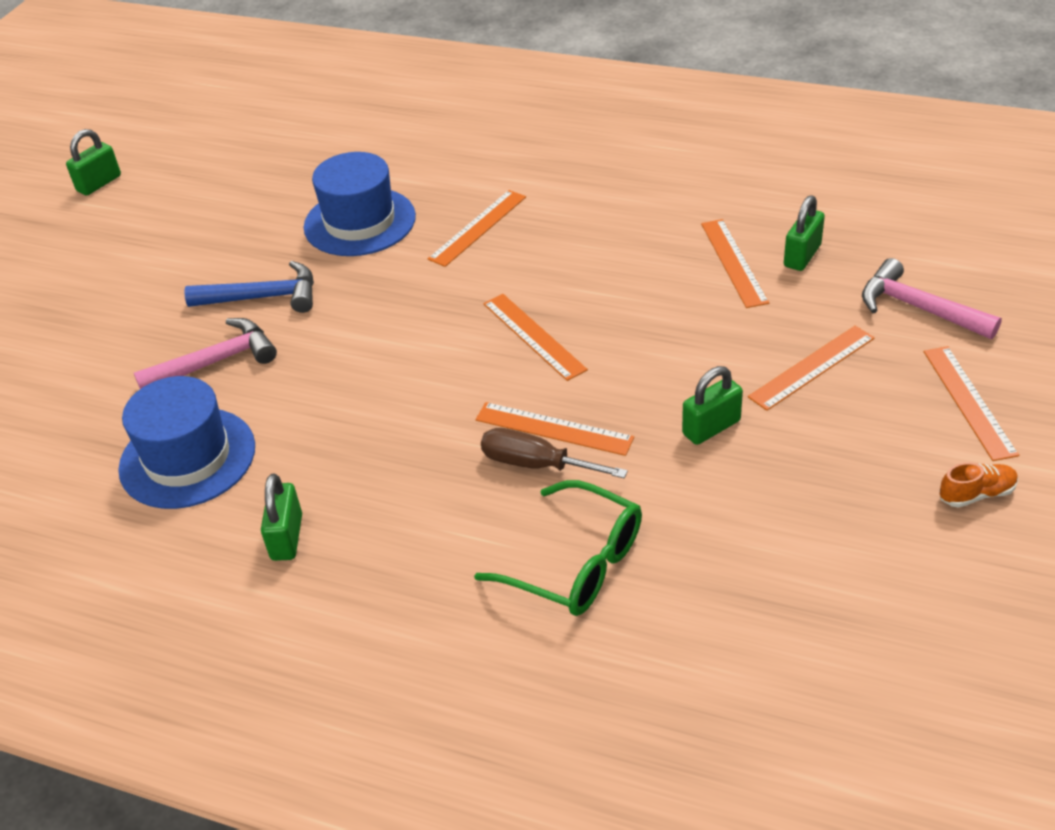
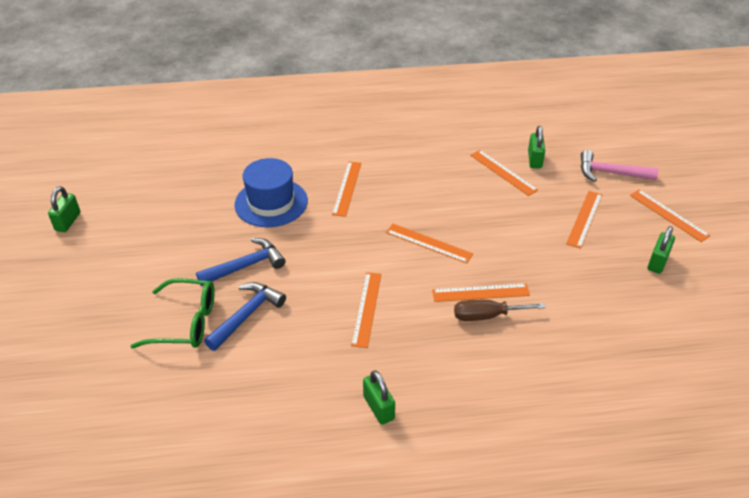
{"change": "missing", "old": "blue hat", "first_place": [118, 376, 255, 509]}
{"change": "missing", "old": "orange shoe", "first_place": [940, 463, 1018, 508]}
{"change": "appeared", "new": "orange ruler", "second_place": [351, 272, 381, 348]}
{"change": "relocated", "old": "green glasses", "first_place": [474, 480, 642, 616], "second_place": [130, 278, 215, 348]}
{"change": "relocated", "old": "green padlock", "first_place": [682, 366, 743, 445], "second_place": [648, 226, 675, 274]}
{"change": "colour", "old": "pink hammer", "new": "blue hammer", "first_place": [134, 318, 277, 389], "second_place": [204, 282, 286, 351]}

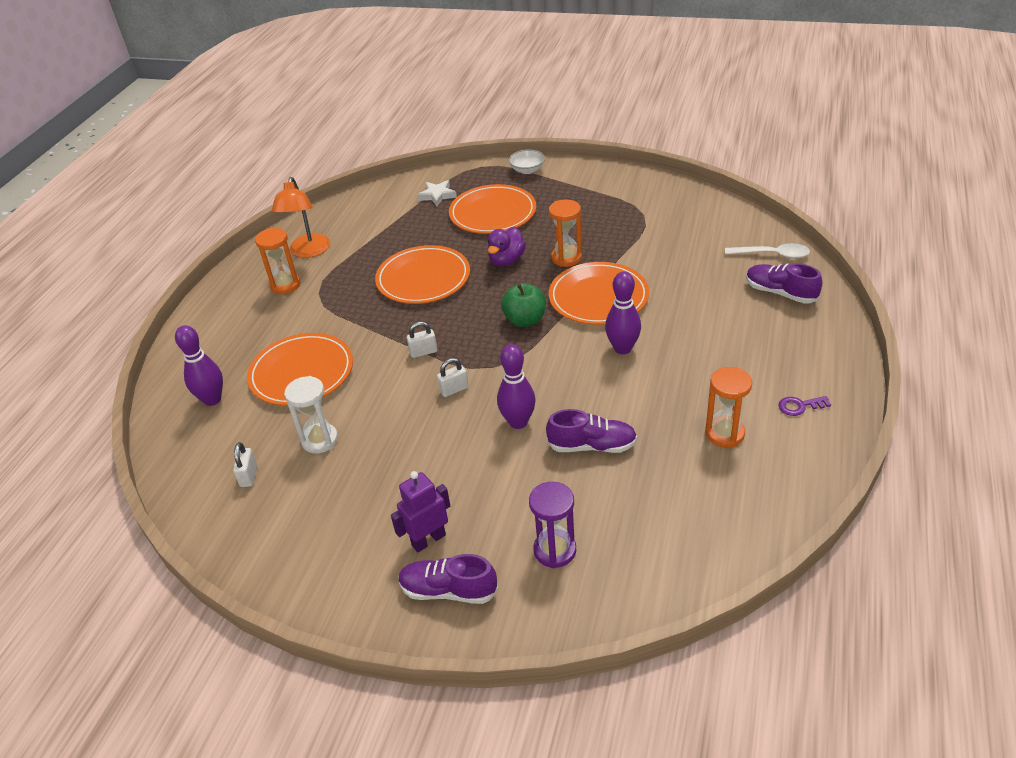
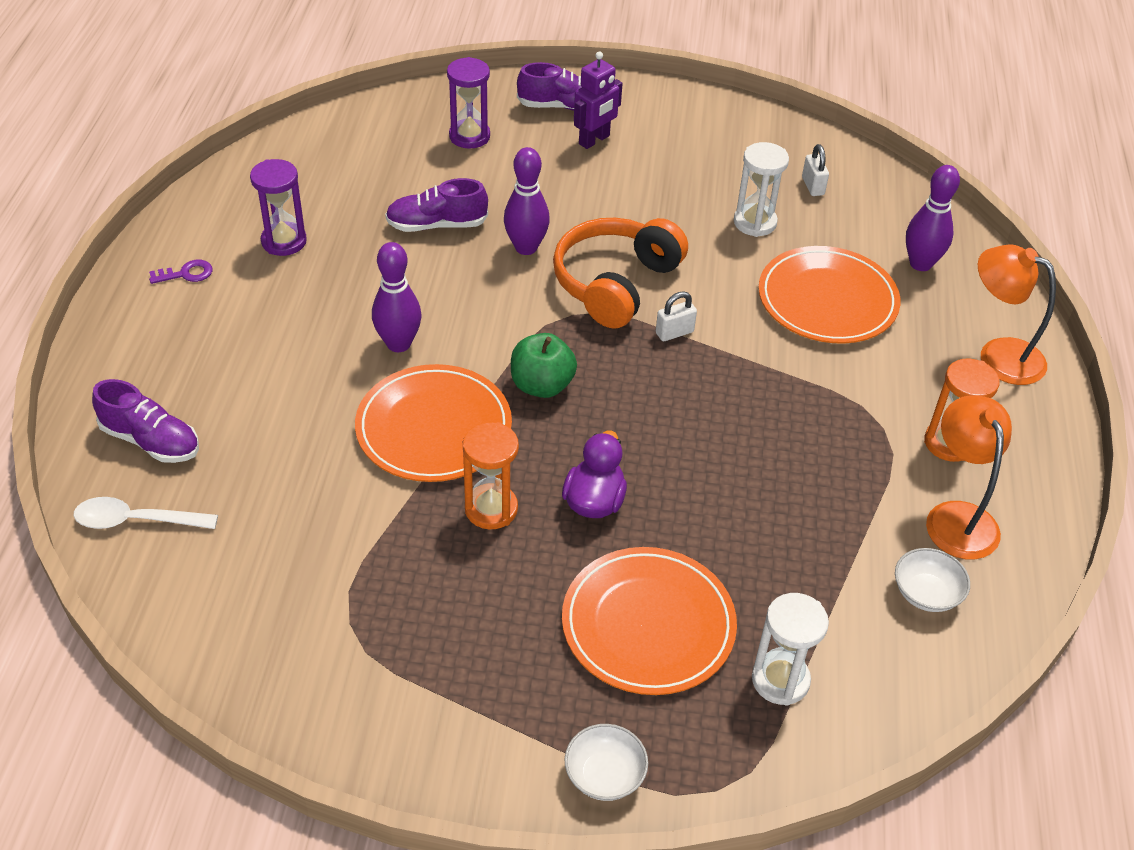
{"change": "missing", "old": "orange plate", "first_place": [375, 245, 470, 304]}
{"change": "appeared", "new": "white bowl", "second_place": [895, 548, 970, 612]}
{"change": "appeared", "new": "orange lamp", "second_place": [978, 245, 1056, 385]}
{"change": "exchanged", "old": "white star", "new": "white hourglass", "first_place": [417, 180, 457, 206], "second_place": [752, 593, 829, 706]}
{"change": "exchanged", "old": "white padlock", "new": "orange headphones", "first_place": [437, 358, 469, 397], "second_place": [553, 218, 688, 329]}
{"change": "colour", "old": "orange hourglass", "new": "purple hourglass", "first_place": [705, 367, 752, 447], "second_place": [250, 159, 307, 256]}

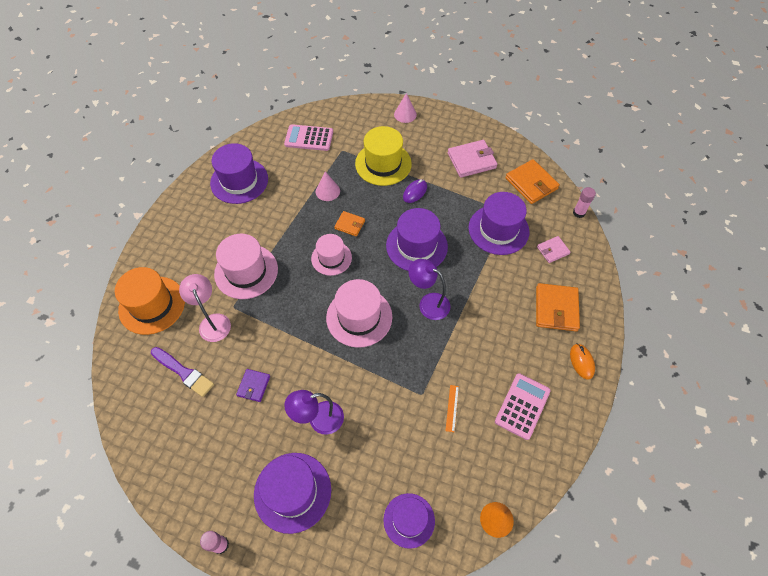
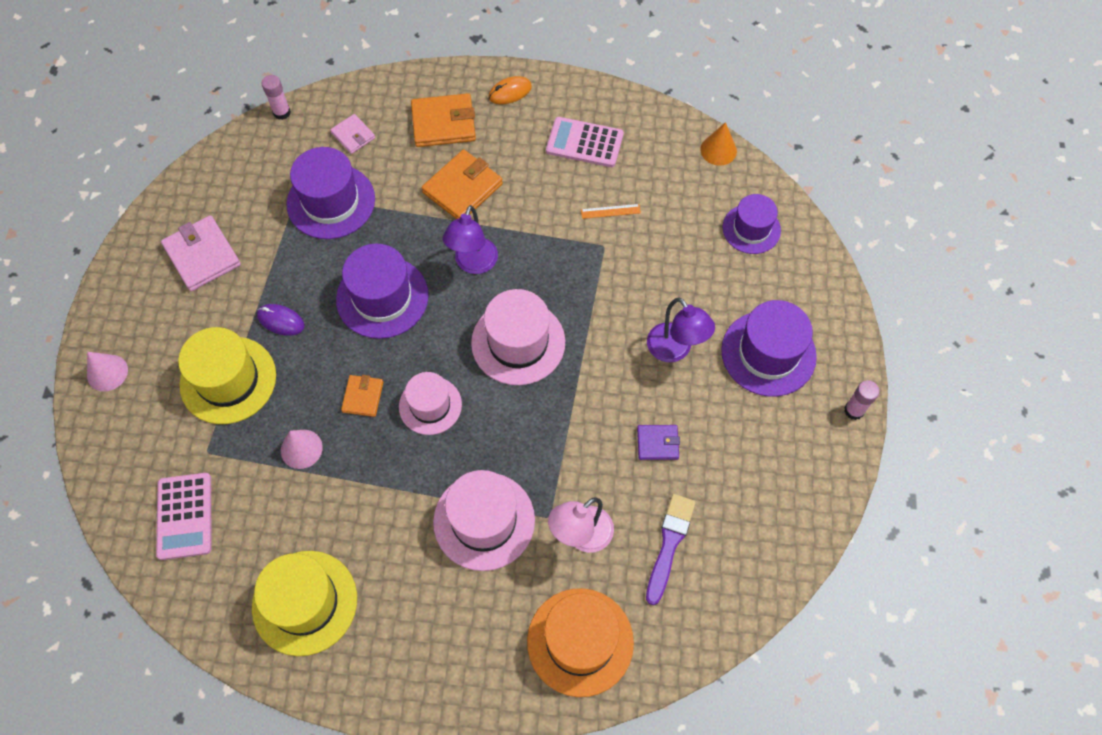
{"change": "relocated", "old": "orange wallet", "first_place": [505, 159, 560, 204], "second_place": [422, 149, 503, 219]}
{"change": "colour", "old": "purple hat", "new": "yellow hat", "first_place": [210, 143, 268, 204], "second_place": [252, 551, 357, 656]}

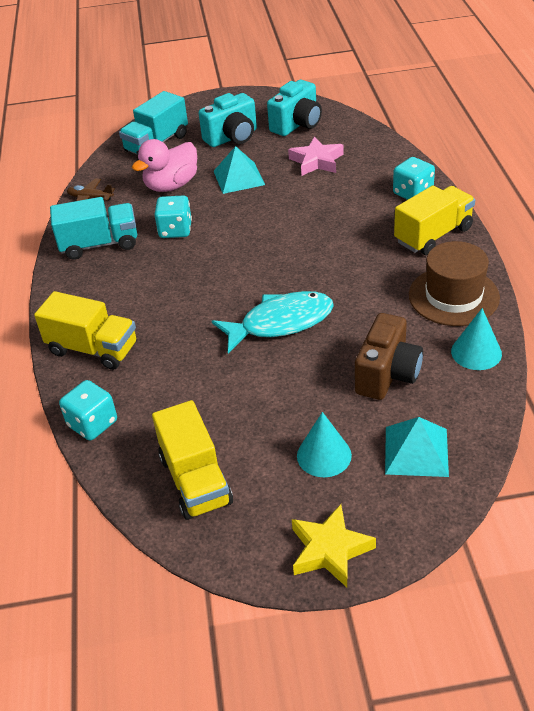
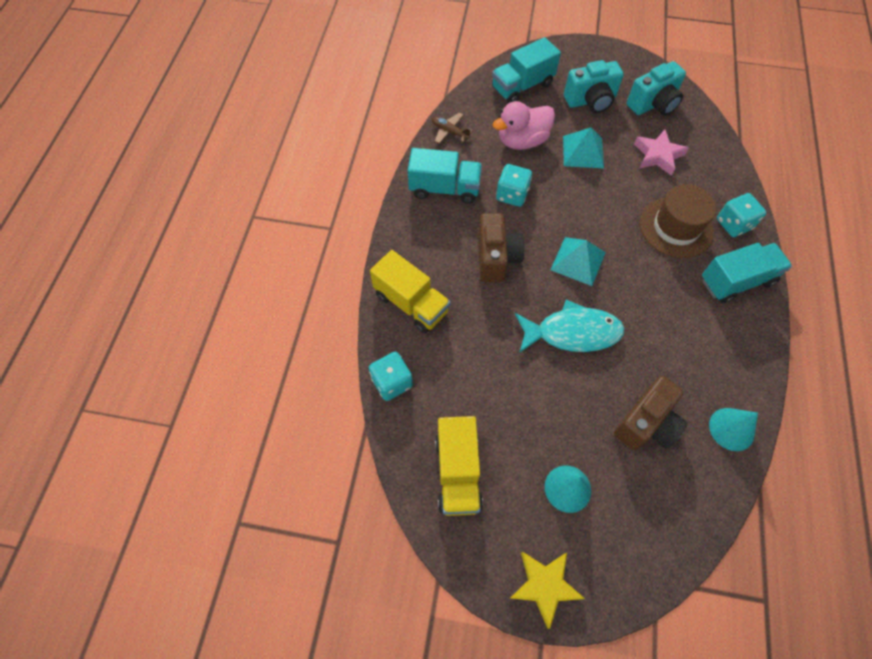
{"change": "appeared", "new": "brown camera", "second_place": [478, 213, 524, 282]}
{"change": "relocated", "old": "turquoise pyramid", "first_place": [385, 417, 449, 477], "second_place": [551, 237, 606, 286]}
{"change": "relocated", "old": "brown hat", "first_place": [409, 241, 500, 326], "second_place": [640, 184, 716, 258]}
{"change": "colour", "old": "yellow truck", "new": "turquoise truck", "first_place": [394, 185, 475, 255], "second_place": [702, 243, 792, 303]}

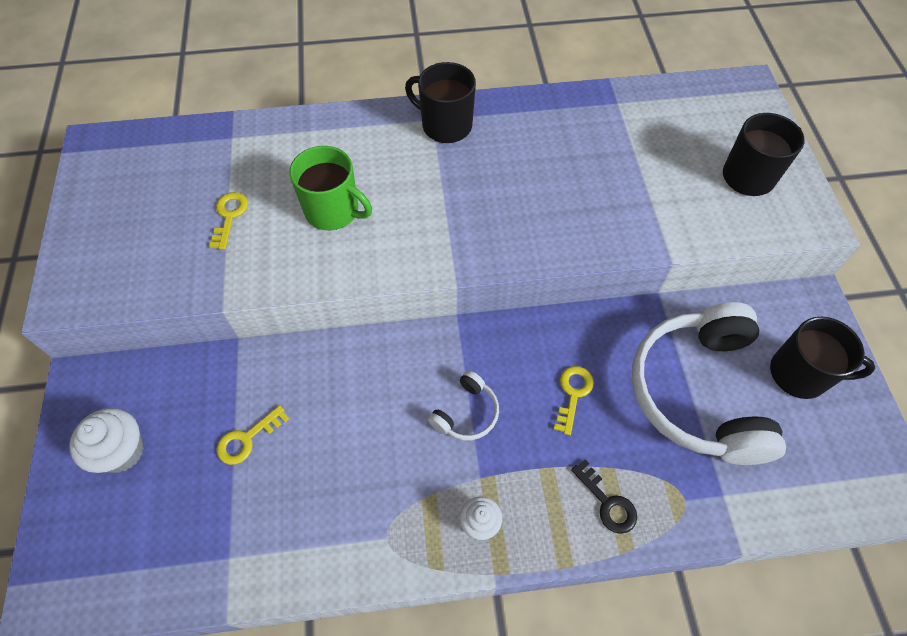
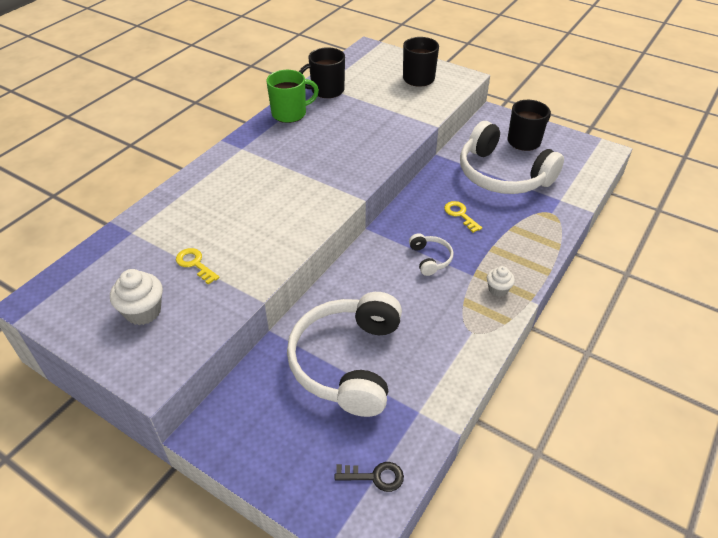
{"change": "relocated", "old": "white cupcake", "first_place": [69, 408, 144, 473], "second_place": [110, 269, 163, 325]}
{"change": "relocated", "old": "green mug", "first_place": [289, 146, 372, 230], "second_place": [266, 70, 319, 123]}
{"change": "relocated", "old": "black mug", "first_place": [405, 62, 476, 143], "second_place": [299, 47, 345, 98]}
{"change": "relocated", "old": "black key", "first_place": [571, 459, 637, 534], "second_place": [334, 462, 404, 492]}
{"change": "exchanged", "old": "yellow key", "new": "white headphones", "first_place": [217, 405, 289, 465], "second_place": [287, 292, 402, 417]}

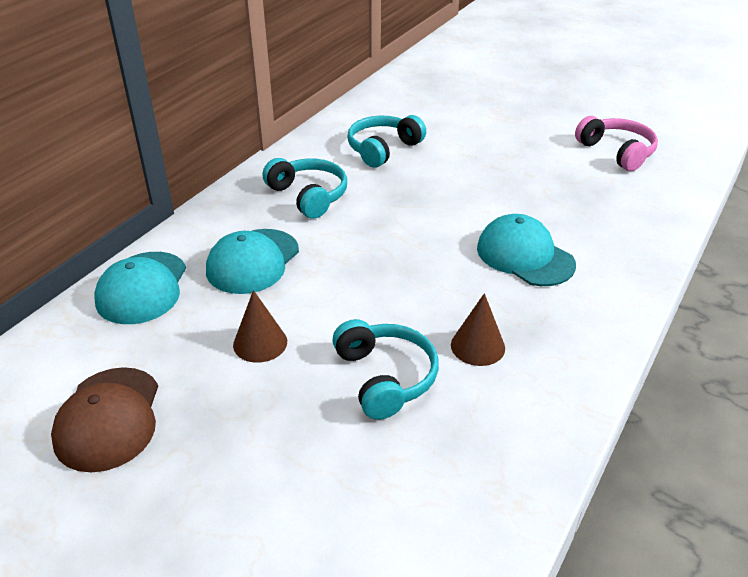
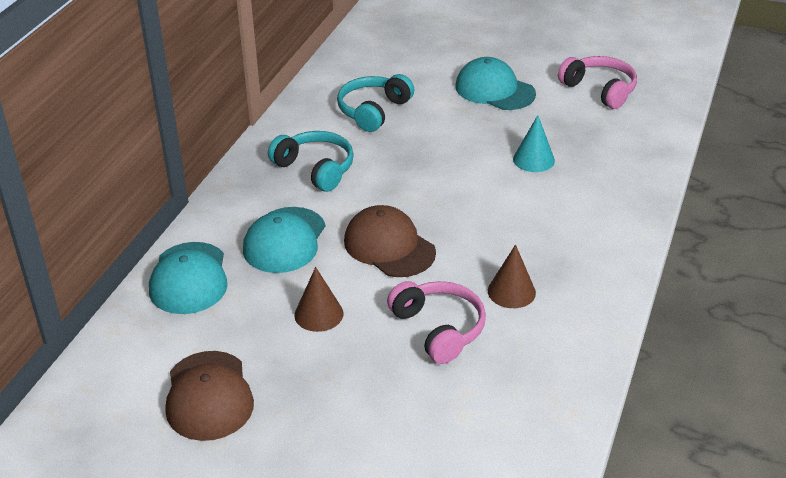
{"change": "appeared", "new": "brown cap", "second_place": [344, 205, 436, 277]}
{"change": "appeared", "new": "turquoise cone", "second_place": [513, 115, 555, 172]}
{"change": "relocated", "old": "turquoise cap", "first_place": [477, 214, 576, 286], "second_place": [455, 57, 536, 110]}
{"change": "colour", "old": "turquoise headphones", "new": "pink headphones", "first_place": [332, 319, 439, 420], "second_place": [387, 281, 486, 364]}

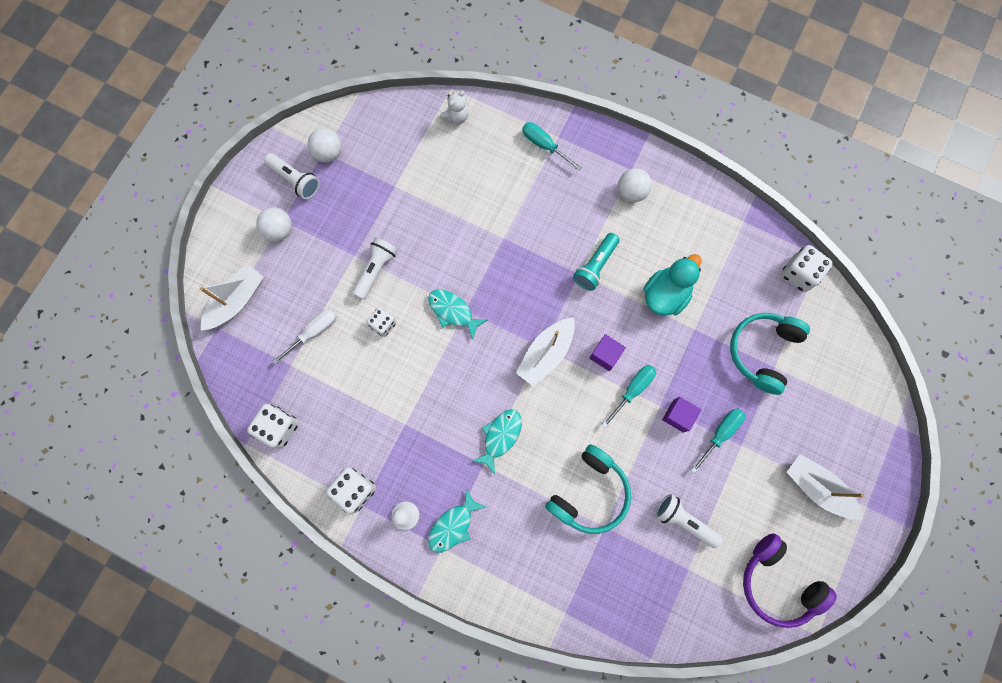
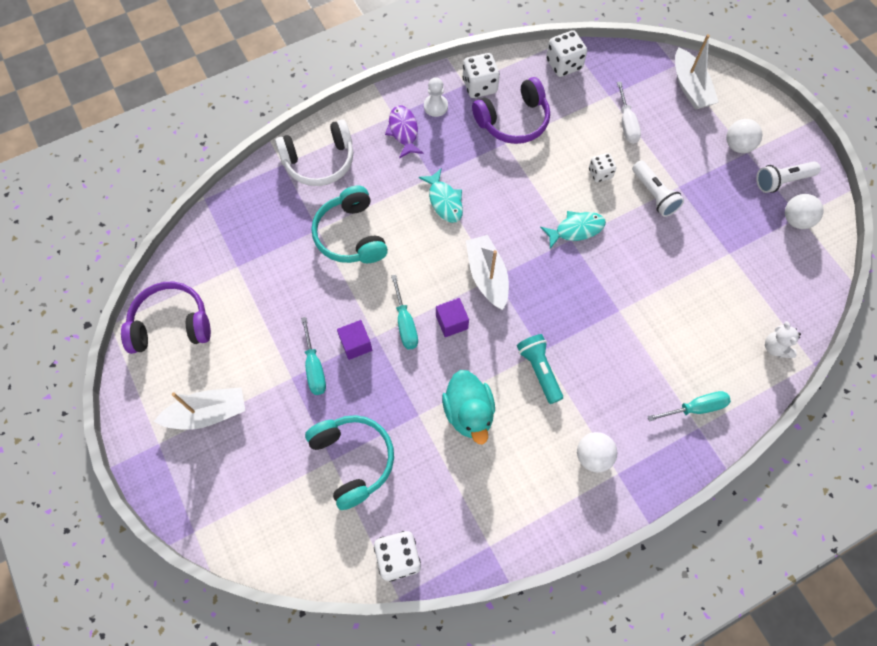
{"change": "missing", "old": "white flashlight", "first_place": [656, 494, 722, 548]}
{"change": "appeared", "new": "white headphones", "second_place": [275, 120, 353, 186]}
{"change": "appeared", "new": "purple headphones", "second_place": [472, 77, 550, 144]}
{"change": "colour", "old": "turquoise fish", "new": "purple fish", "first_place": [428, 490, 486, 553], "second_place": [385, 105, 424, 159]}

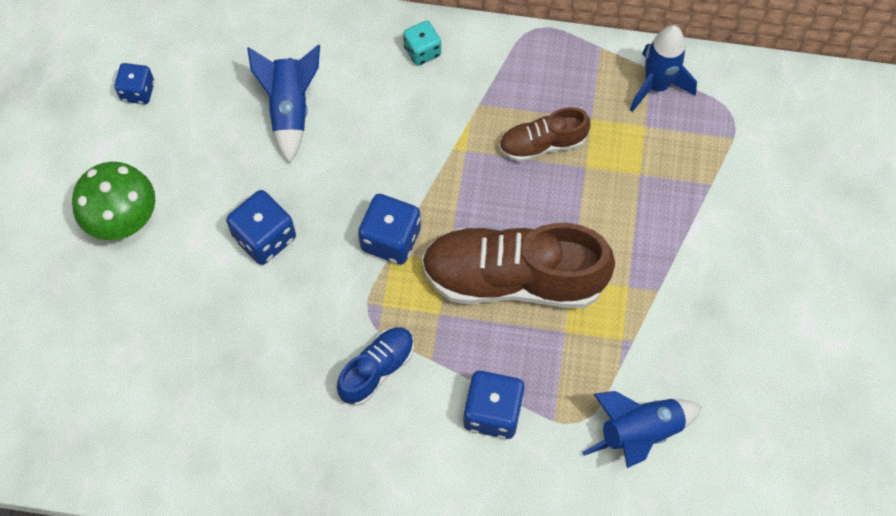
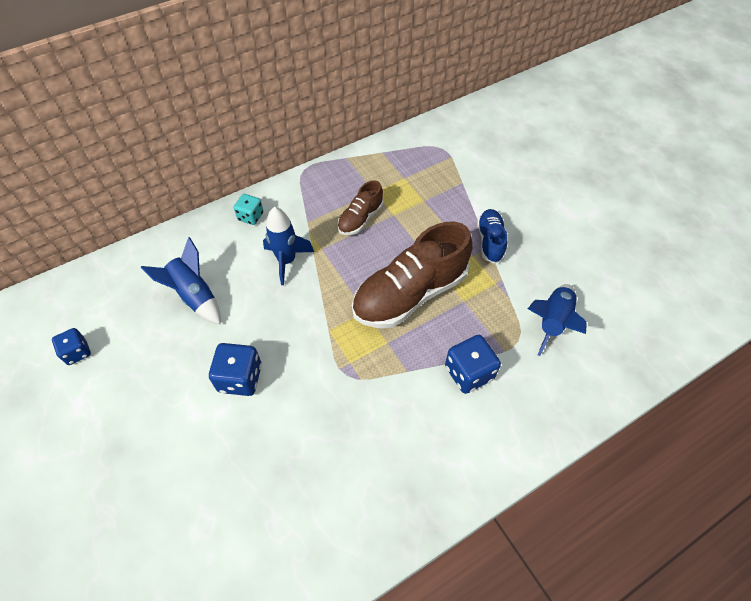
{"change": "missing", "old": "green mushroom", "first_place": [72, 162, 155, 240]}
{"change": "missing", "old": "blue dice", "first_place": [358, 194, 421, 265]}
{"change": "relocated", "old": "blue shoe", "first_place": [337, 327, 414, 406], "second_place": [477, 209, 507, 264]}
{"change": "relocated", "old": "blue rocket", "first_place": [630, 25, 697, 112], "second_place": [263, 206, 314, 285]}

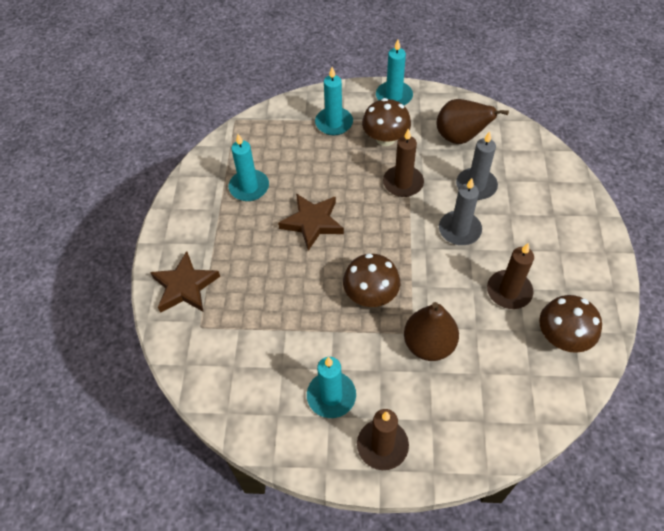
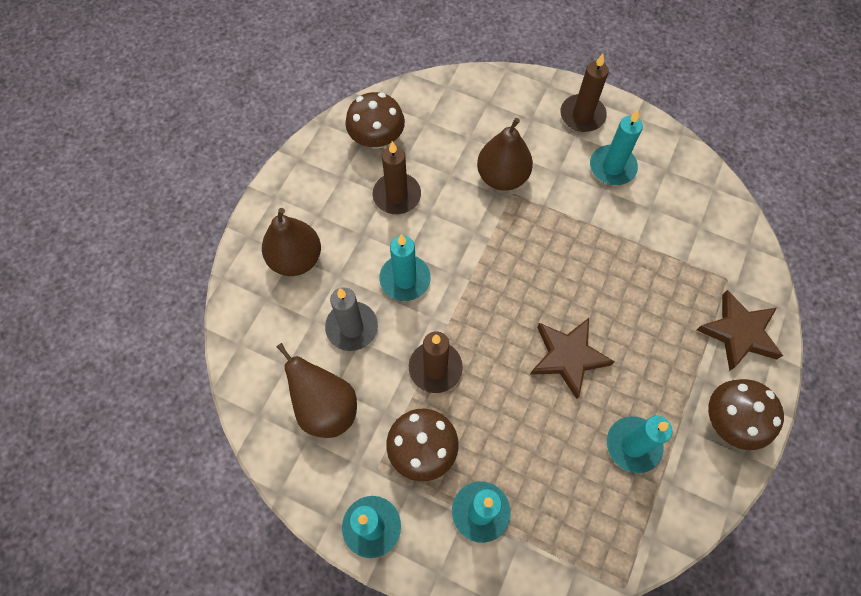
{"change": "appeared", "new": "brown pear", "second_place": [262, 208, 321, 276]}
{"change": "relocated", "old": "brown mushroom", "first_place": [343, 254, 400, 307], "second_place": [708, 379, 784, 450]}
{"change": "colour", "old": "grey candle", "new": "turquoise candle", "first_place": [439, 178, 482, 245], "second_place": [379, 234, 431, 301]}

